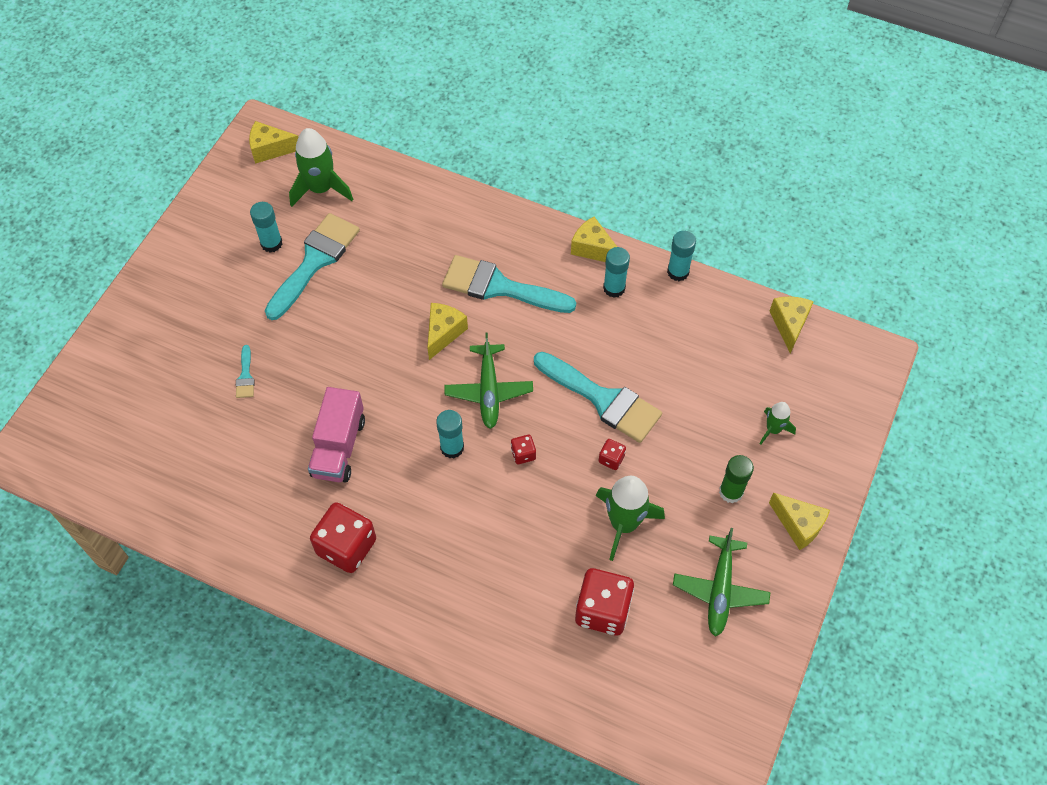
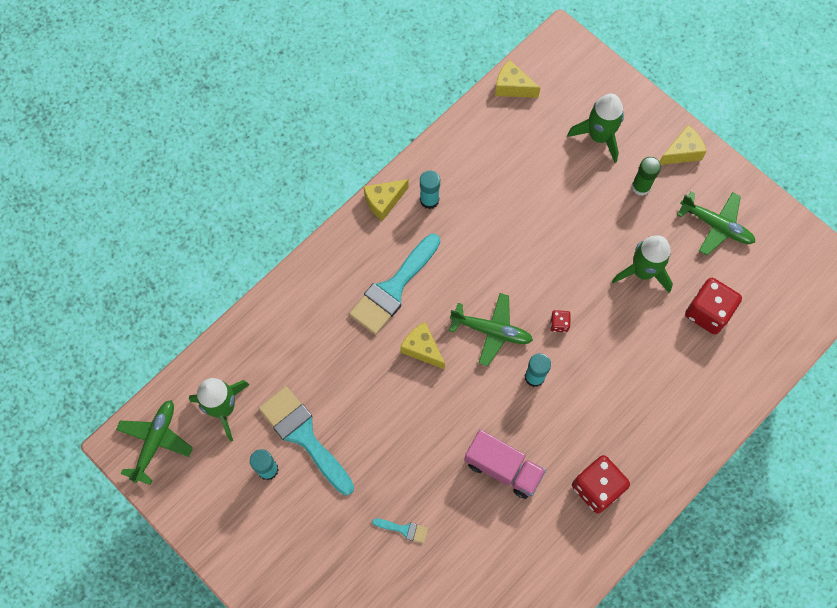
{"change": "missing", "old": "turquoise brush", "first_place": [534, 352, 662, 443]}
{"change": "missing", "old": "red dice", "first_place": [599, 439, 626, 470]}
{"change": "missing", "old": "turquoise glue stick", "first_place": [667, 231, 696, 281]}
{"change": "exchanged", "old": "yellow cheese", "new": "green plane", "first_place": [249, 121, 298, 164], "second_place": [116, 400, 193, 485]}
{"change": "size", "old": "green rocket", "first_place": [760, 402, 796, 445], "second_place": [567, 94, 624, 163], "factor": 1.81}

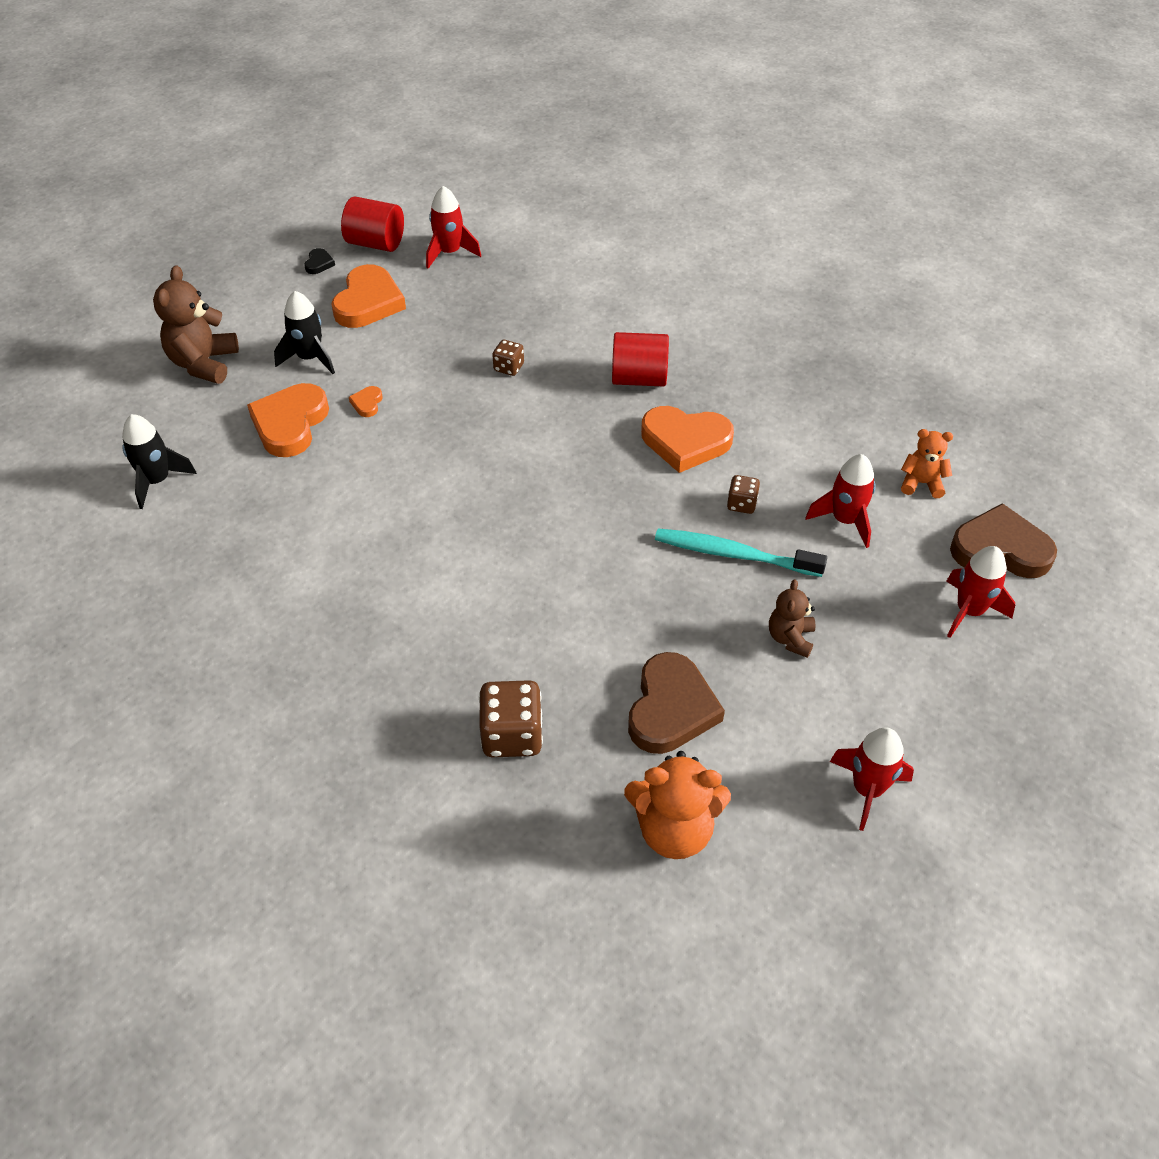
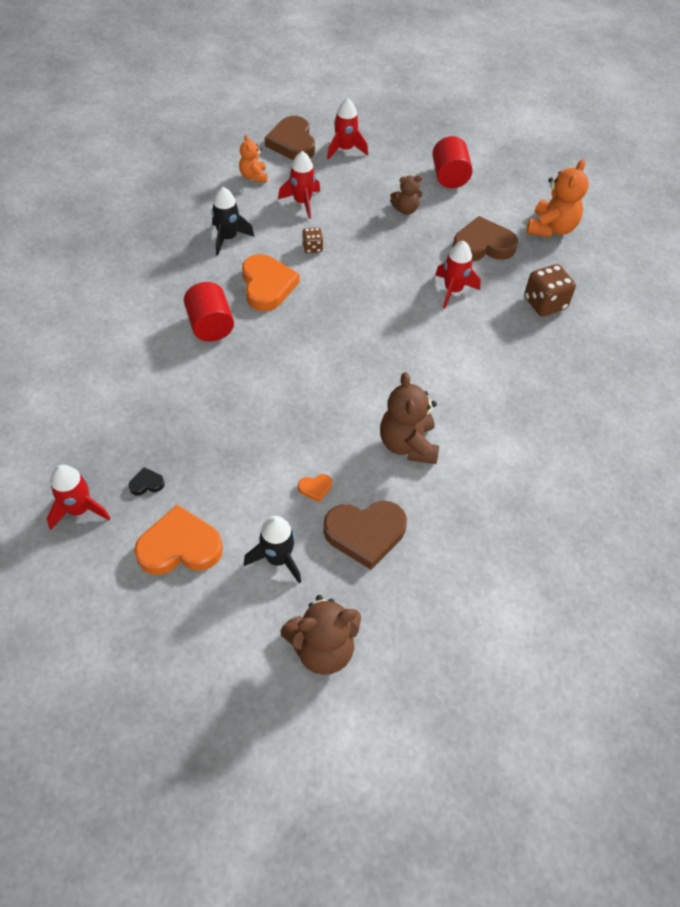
{"change": "missing", "old": "brown dice", "first_place": [492, 340, 524, 376]}
{"change": "missing", "old": "turquoise toothbrush", "first_place": [655, 528, 827, 577]}
{"change": "appeared", "new": "brown teddy bear", "second_place": [380, 372, 439, 464]}
{"change": "relocated", "old": "black rocket", "first_place": [122, 414, 197, 509], "second_place": [211, 187, 254, 255]}
{"change": "relocated", "old": "black heart", "first_place": [304, 248, 335, 274], "second_place": [129, 467, 165, 495]}
{"change": "relocated", "old": "red cylinder", "first_place": [341, 196, 404, 252], "second_place": [432, 136, 473, 188]}
{"change": "relocated", "old": "red rocket", "first_place": [830, 727, 914, 831], "second_place": [435, 241, 481, 309]}
{"change": "colour", "old": "orange heart", "new": "brown heart", "first_place": [247, 383, 329, 457], "second_place": [323, 501, 407, 570]}
{"change": "spun", "old": "orange teddy bear", "first_place": [624, 751, 731, 859], "second_place": [527, 159, 589, 237], "degrees": 45}

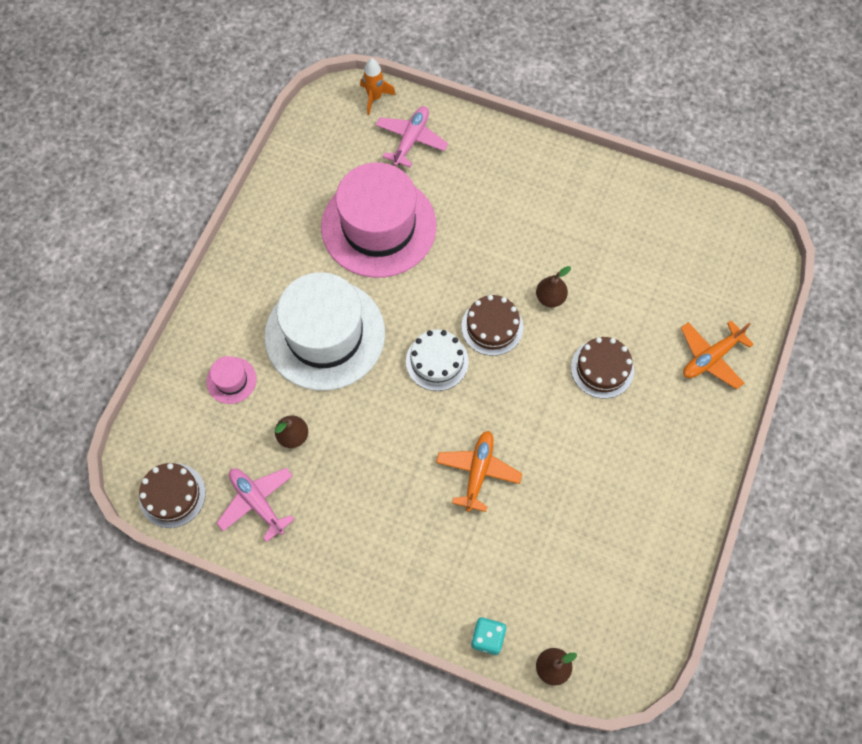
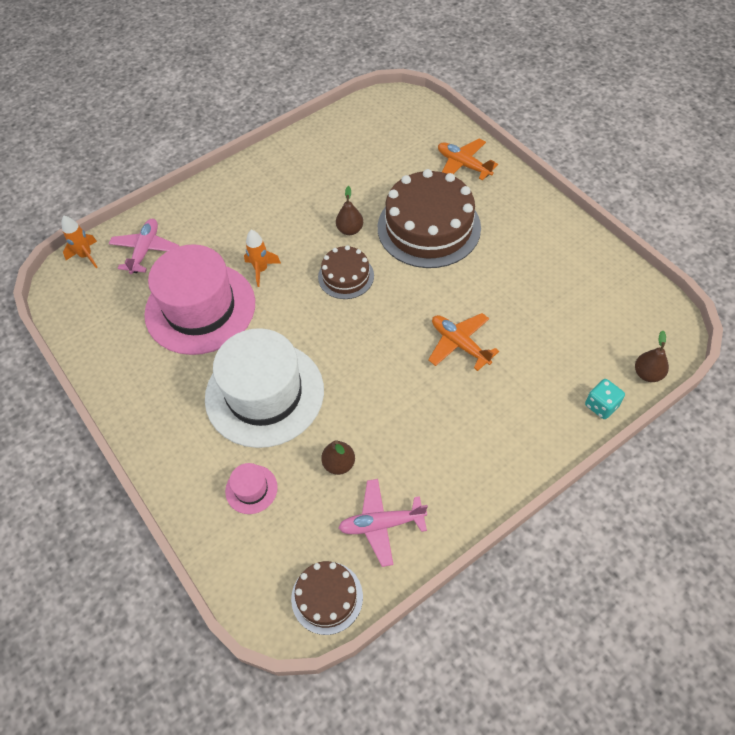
{"change": "missing", "old": "white cake", "first_place": [406, 329, 469, 391]}
{"change": "appeared", "new": "orange rocket", "second_place": [244, 230, 281, 287]}
{"change": "spun", "old": "pink plane", "first_place": [376, 106, 448, 168], "second_place": [109, 219, 179, 274], "degrees": 45}
{"change": "spun", "old": "orange plane", "first_place": [681, 320, 754, 389], "second_place": [438, 139, 498, 181], "degrees": 135}
{"change": "size", "old": "brown cake", "first_place": [571, 337, 634, 399], "second_place": [378, 169, 481, 268], "factor": 1.91}

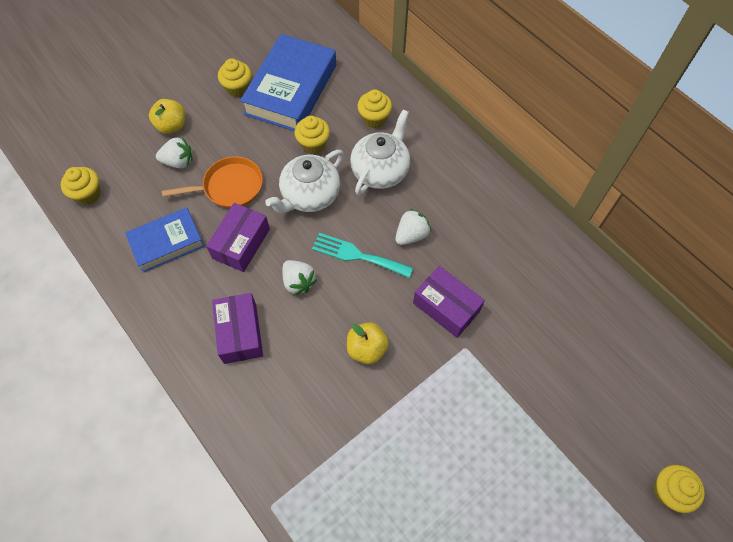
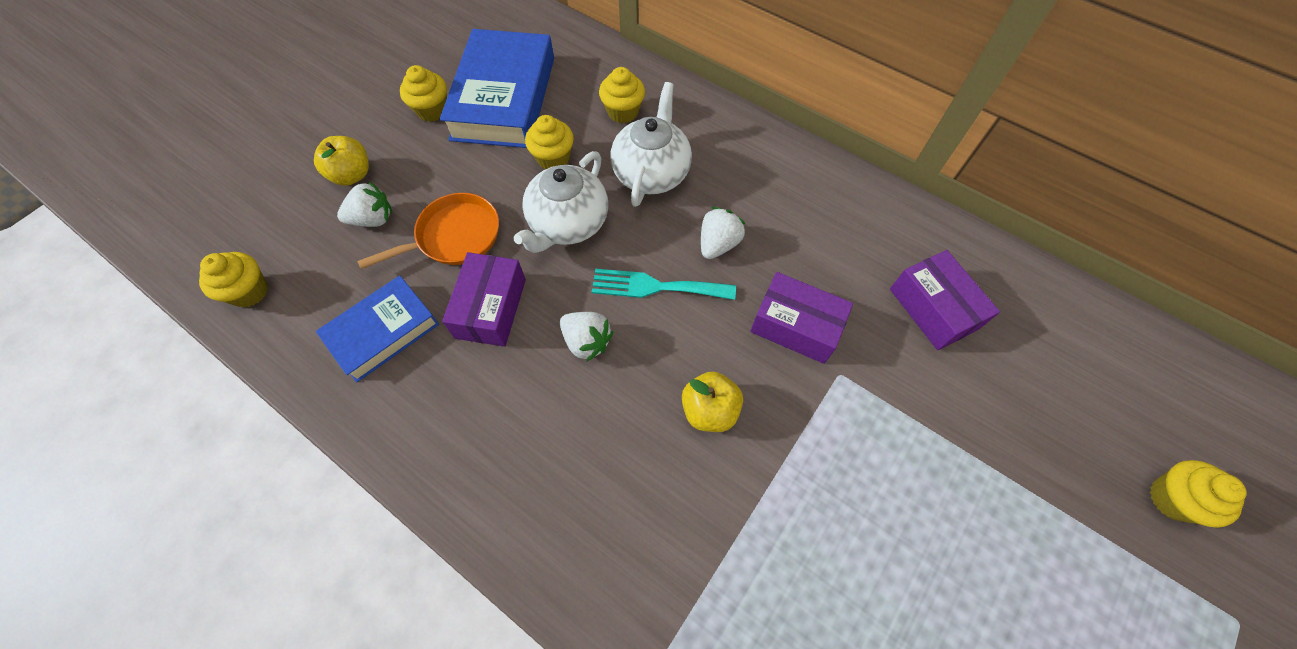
{"change": "relocated", "old": "purple box", "first_place": [212, 293, 263, 364], "second_place": [890, 250, 1000, 350]}

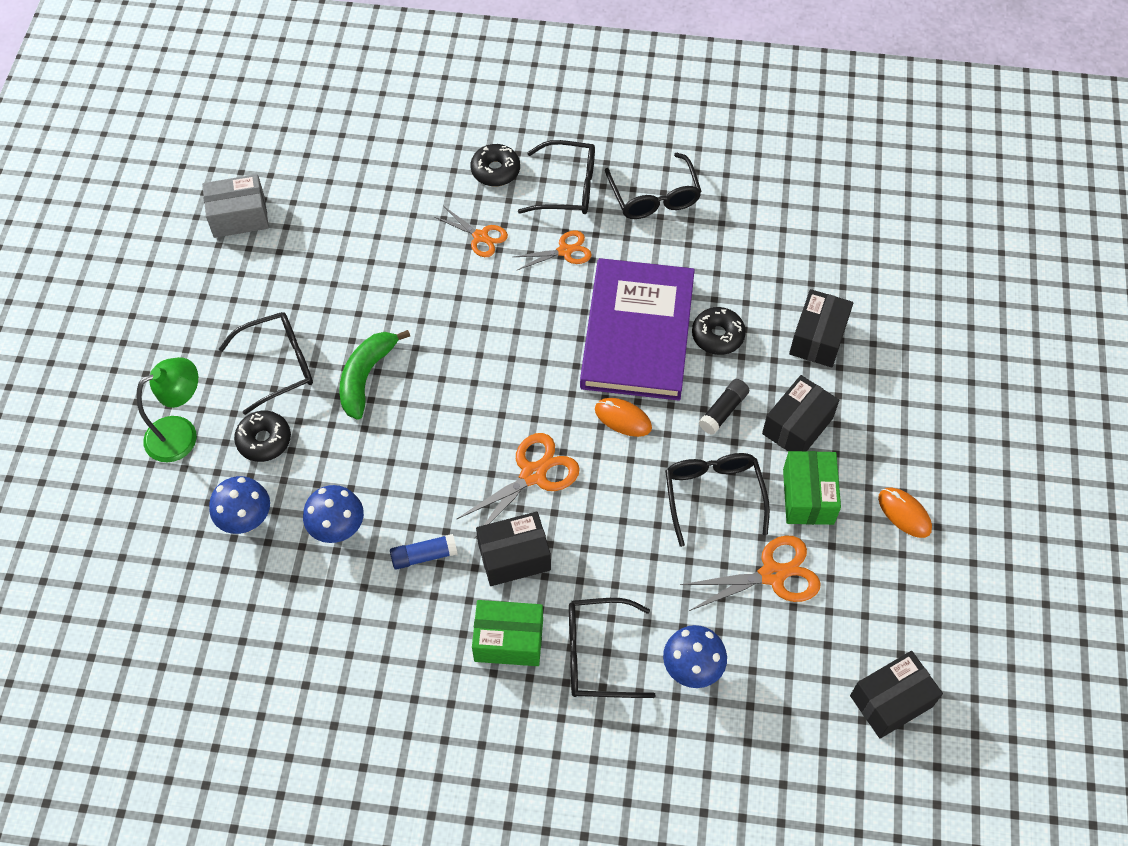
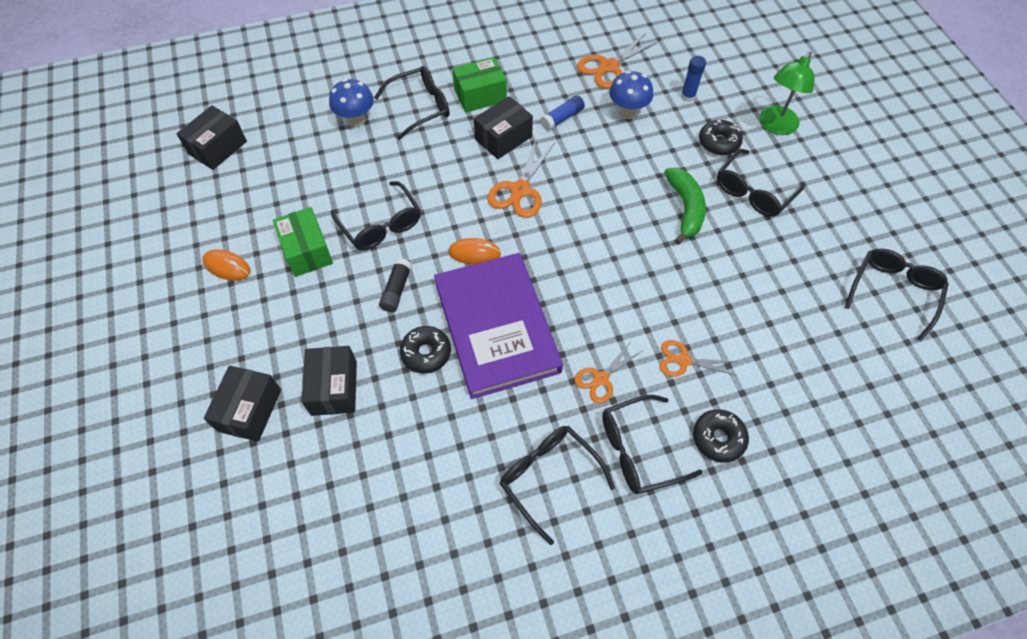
{"change": "relocated", "old": "orange scissors", "first_place": [680, 535, 821, 611], "second_place": [577, 33, 660, 88]}
{"change": "relocated", "old": "black box", "first_place": [762, 375, 839, 452], "second_place": [204, 366, 281, 442]}
{"change": "exchanged", "old": "grey box", "new": "black glasses", "first_place": [202, 174, 269, 238], "second_place": [845, 249, 949, 341]}
{"change": "exchanged", "old": "blue mushroom", "new": "blue glue stick", "first_place": [209, 476, 270, 534], "second_place": [681, 56, 706, 102]}

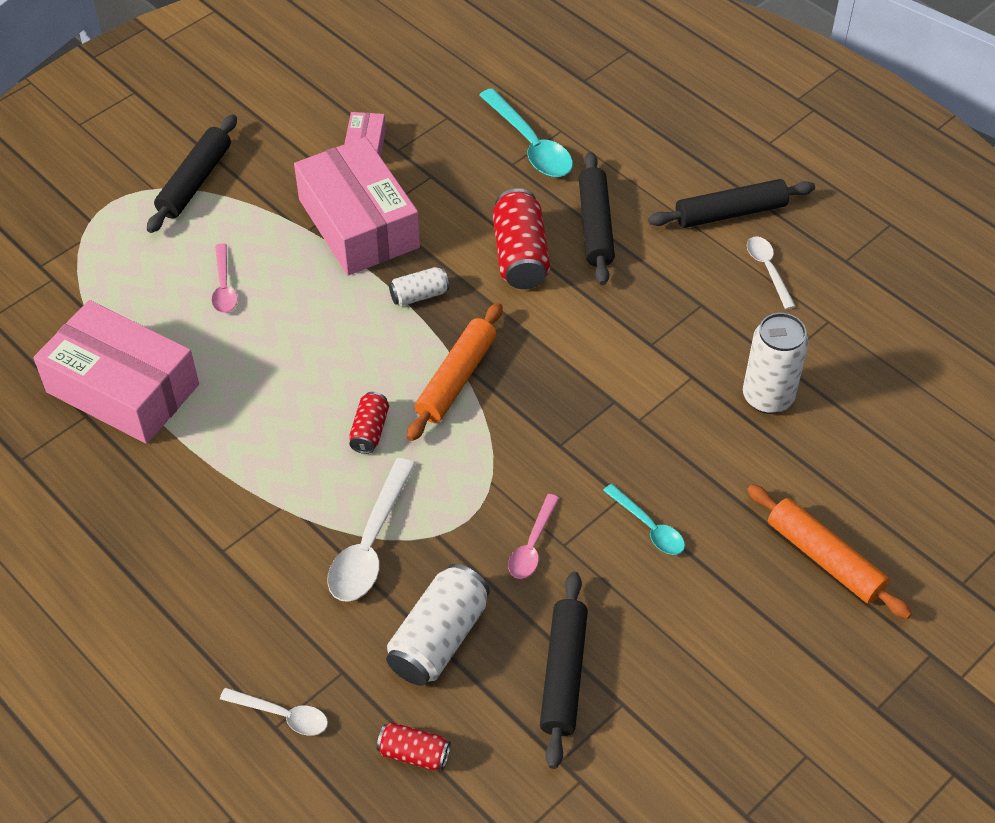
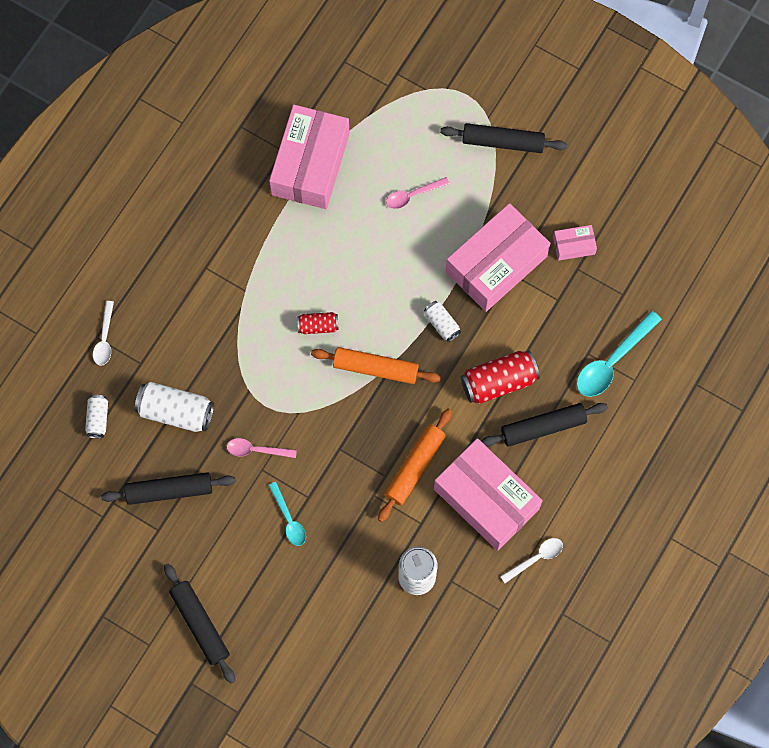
{"change": "missing", "old": "white spoon", "first_place": [327, 458, 416, 602]}
{"change": "appeared", "new": "pink box", "second_place": [434, 438, 543, 551]}
{"change": "relocated", "old": "black rolling pin", "first_place": [648, 179, 815, 228], "second_place": [164, 564, 235, 683]}
{"change": "relocated", "old": "orange rolling pin", "first_place": [747, 485, 912, 619], "second_place": [378, 409, 452, 522]}
{"change": "colour", "old": "red can", "new": "white can", "first_place": [377, 722, 451, 770], "second_place": [85, 395, 108, 438]}
{"change": "spun", "old": "turquoise spoon", "first_place": [603, 484, 685, 555], "second_place": [268, 482, 306, 546], "degrees": -60}

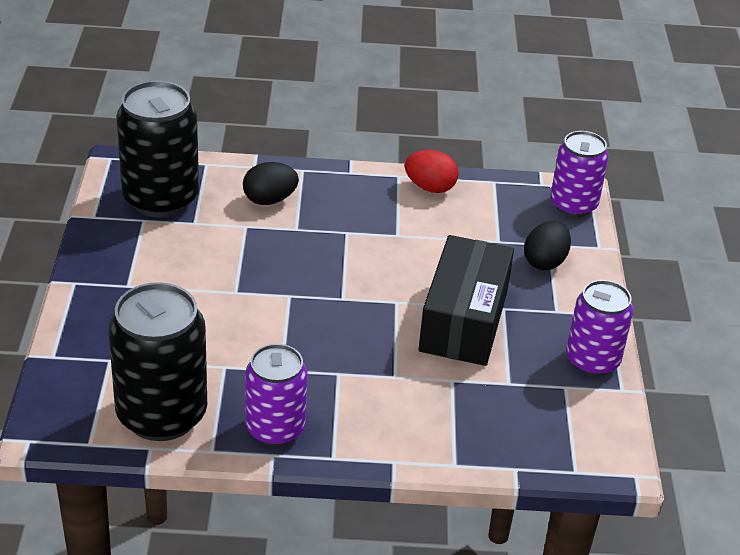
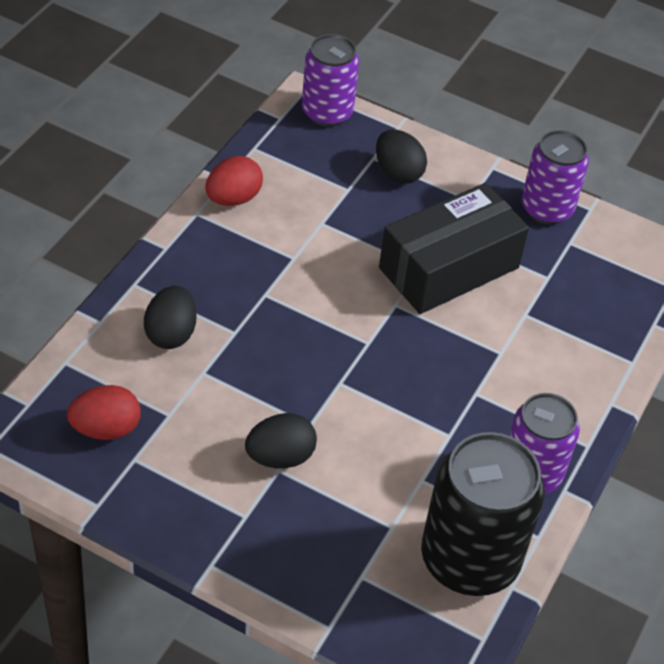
{"change": "appeared", "new": "black egg", "second_place": [245, 413, 317, 468]}
{"change": "exchanged", "old": "black can", "new": "red egg", "first_place": [116, 81, 199, 218], "second_place": [67, 385, 141, 440]}
{"change": "spun", "old": "black box", "first_place": [419, 235, 514, 366], "second_place": [379, 183, 529, 314], "degrees": -75}

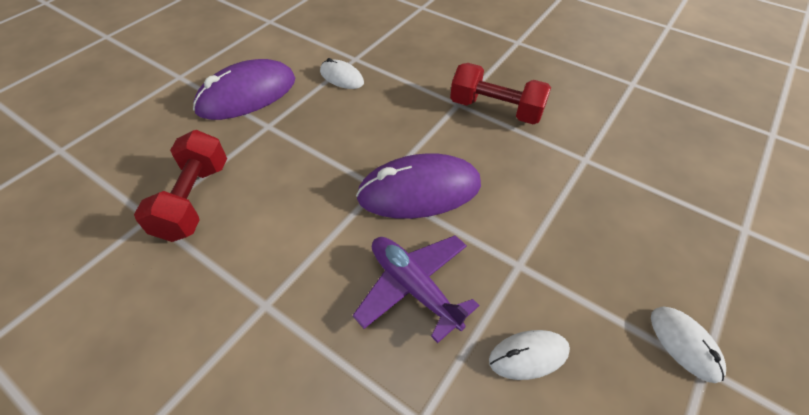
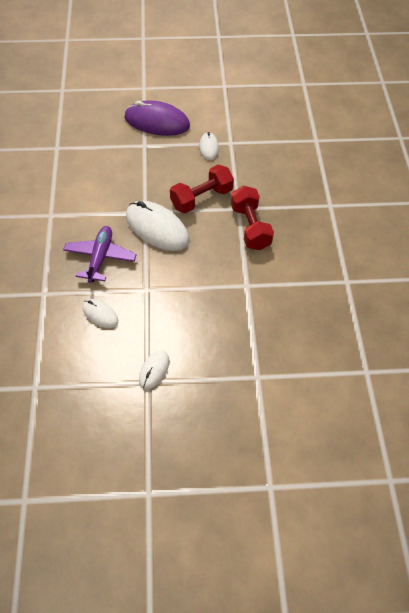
{"change": "relocated", "old": "red dumbbell", "first_place": [134, 130, 227, 242], "second_place": [170, 165, 234, 213]}
{"change": "colour", "old": "purple mouse", "new": "white mouse", "first_place": [356, 153, 481, 219], "second_place": [126, 201, 189, 251]}

